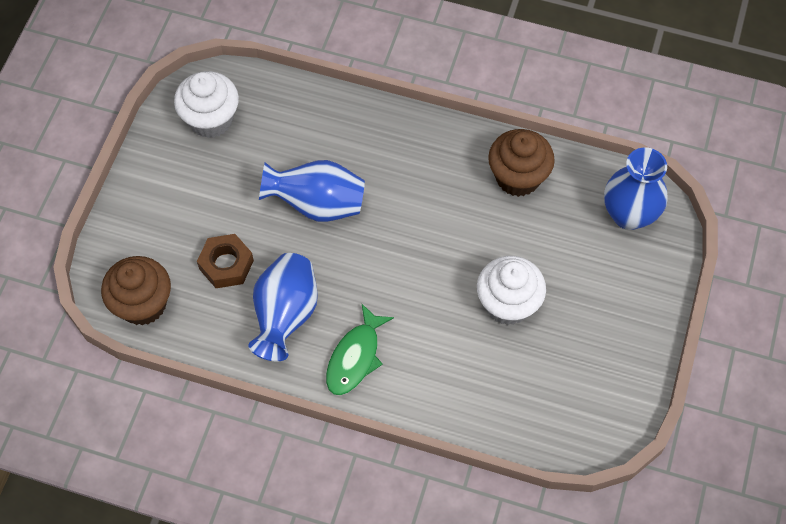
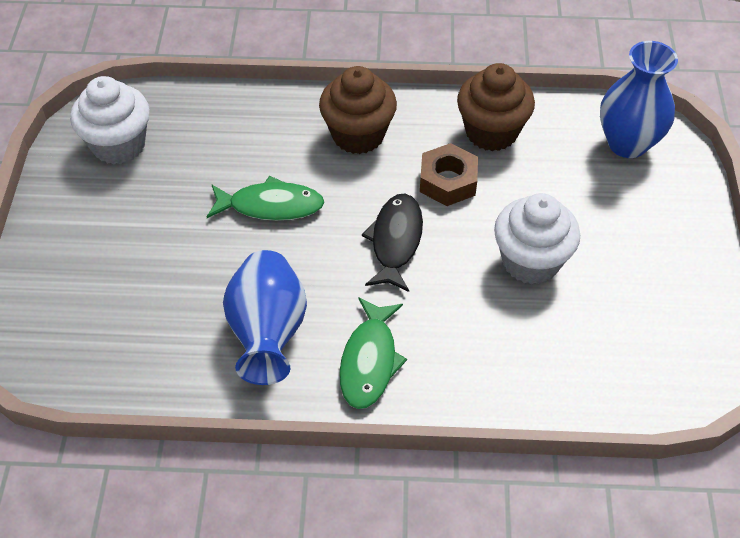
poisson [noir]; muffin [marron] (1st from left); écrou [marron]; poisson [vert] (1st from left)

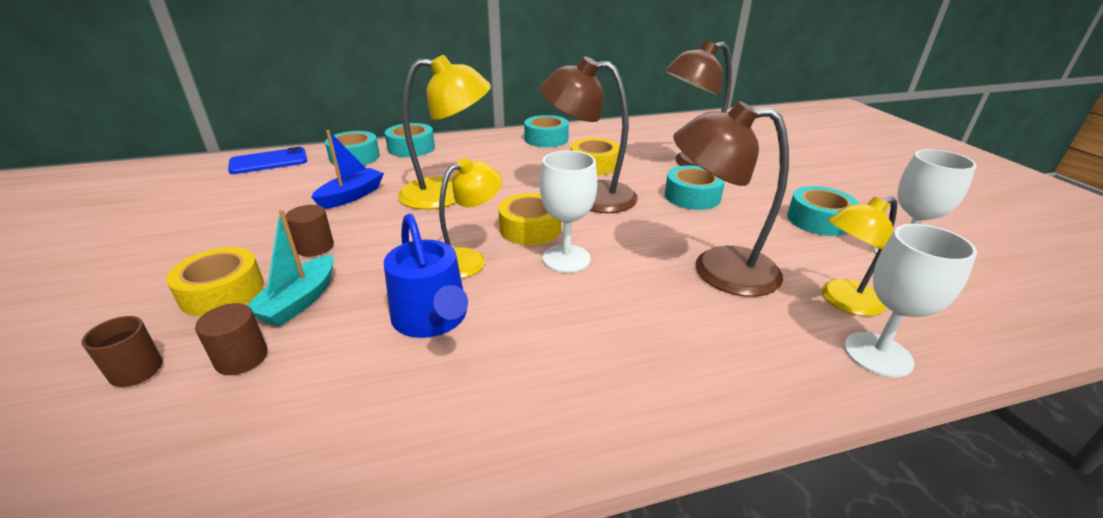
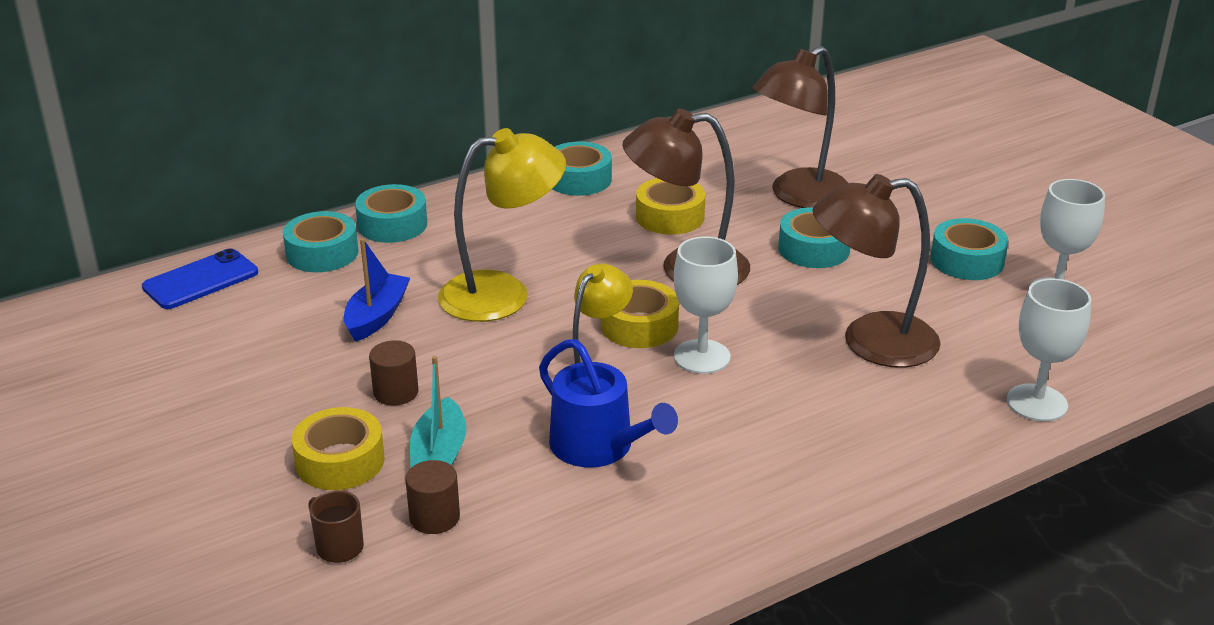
lampe [jaune] (3rd from left in the first image)

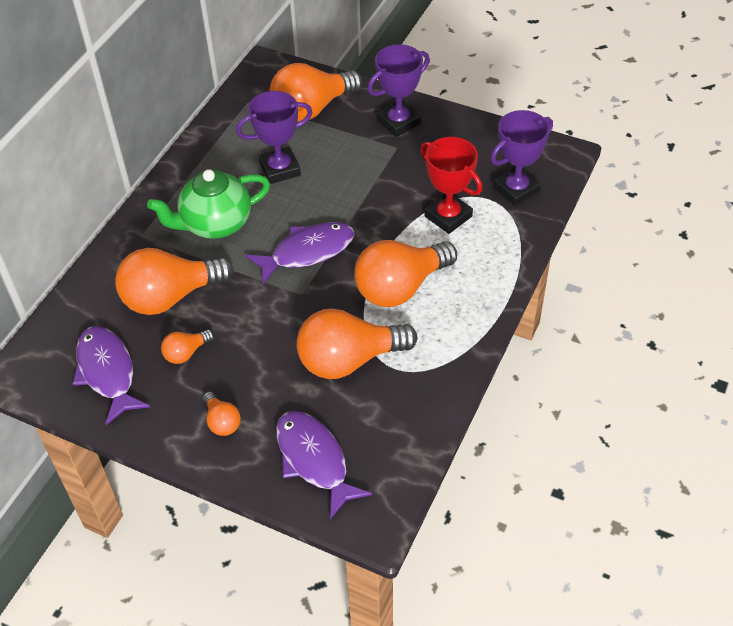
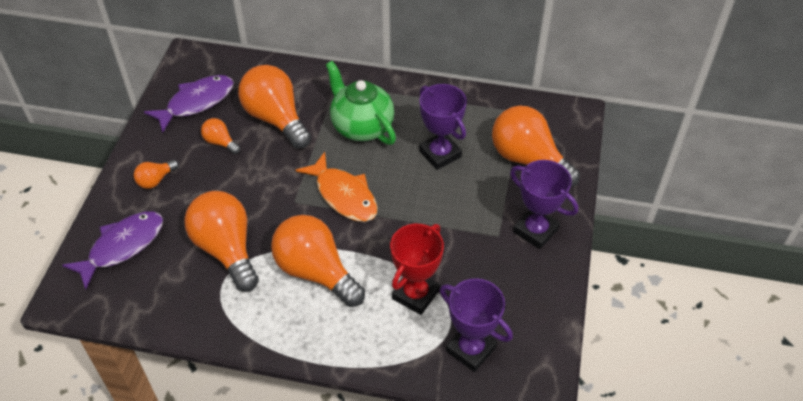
poisson [orange]

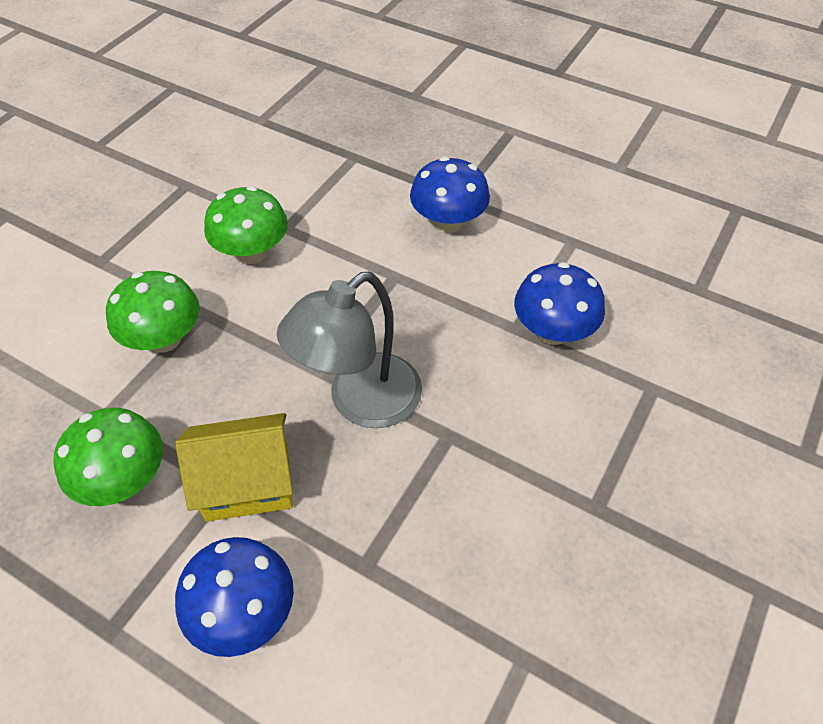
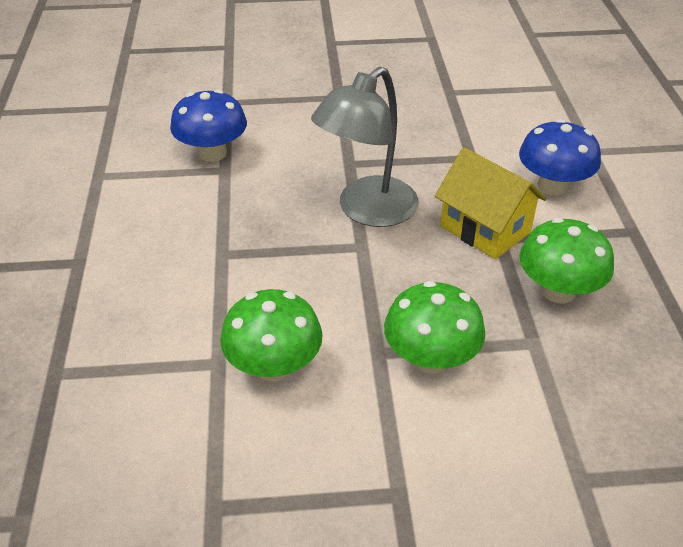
champignon [bleu] (2nd from left in the first image); lampe [gris]

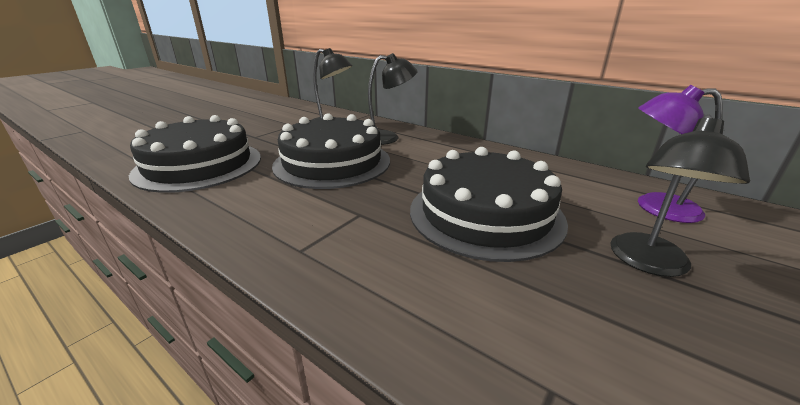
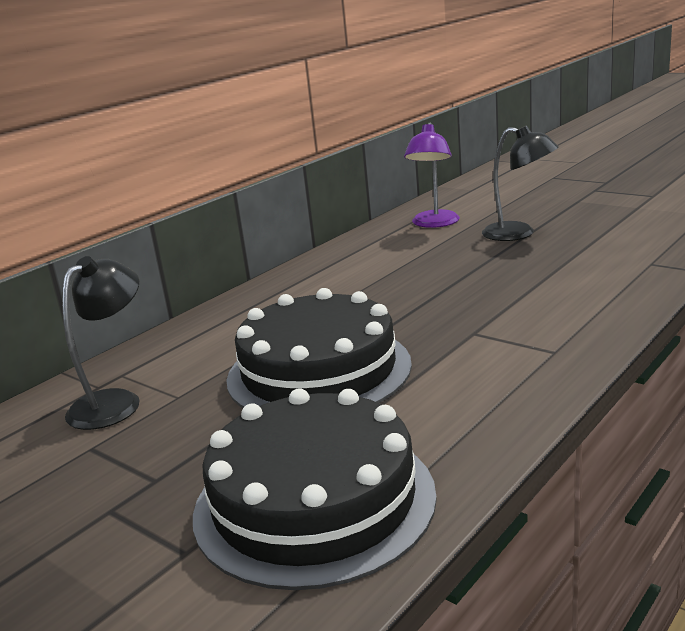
lampe [noir] (2nd from left in the first image); gâteau [noir] (3rd from left in the first image)

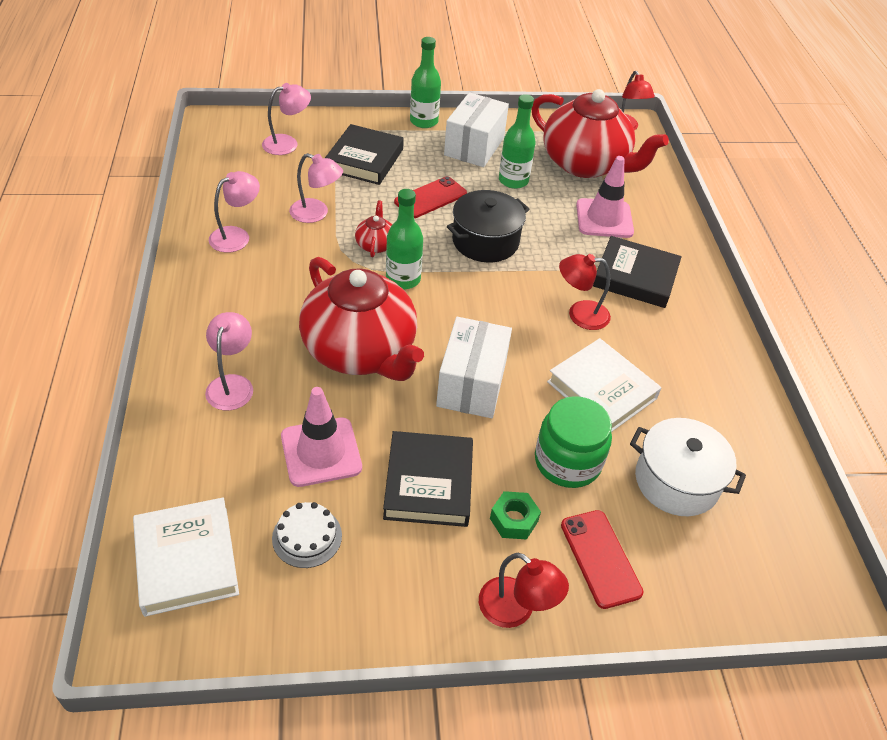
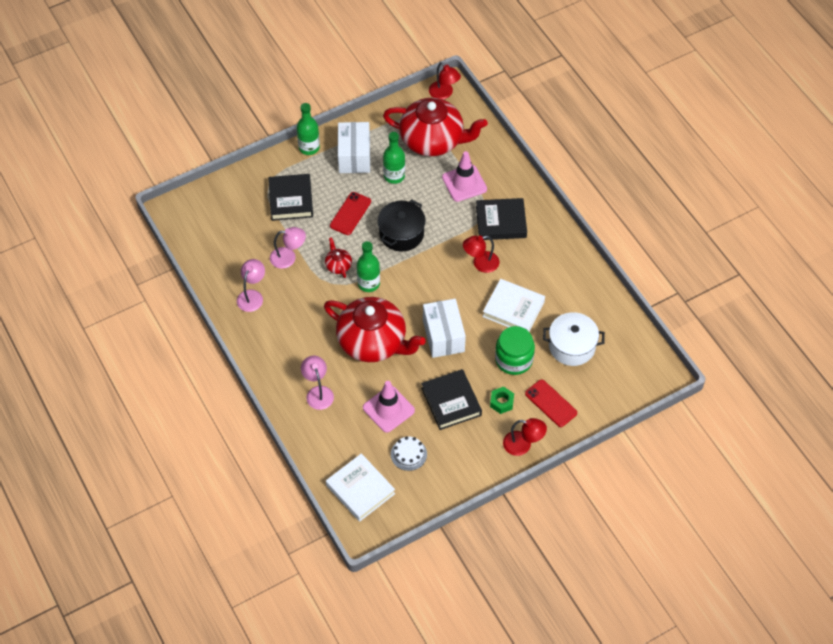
lampe [rose] (3rd from left in the first image)

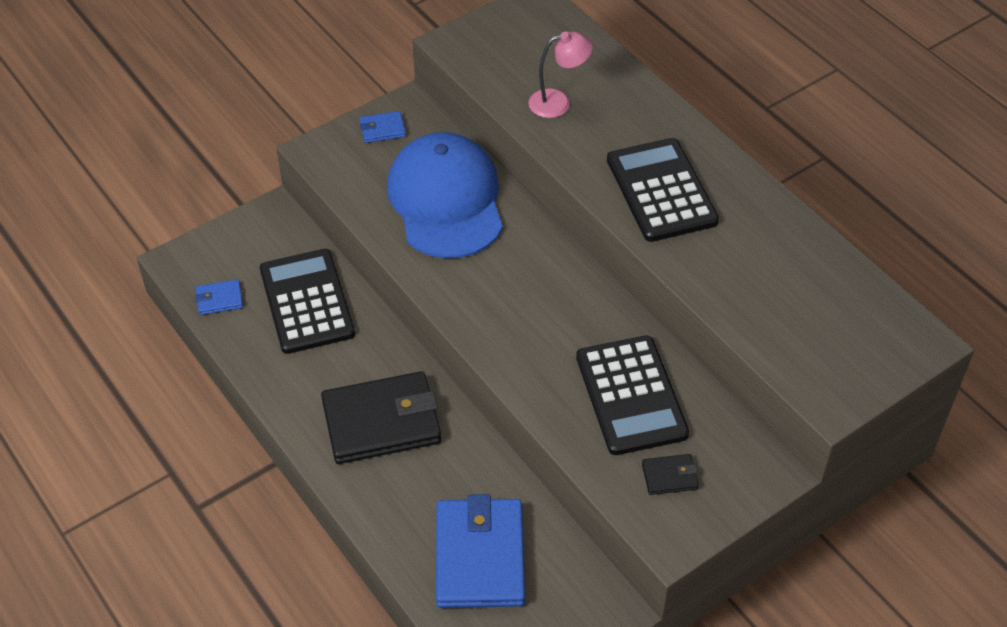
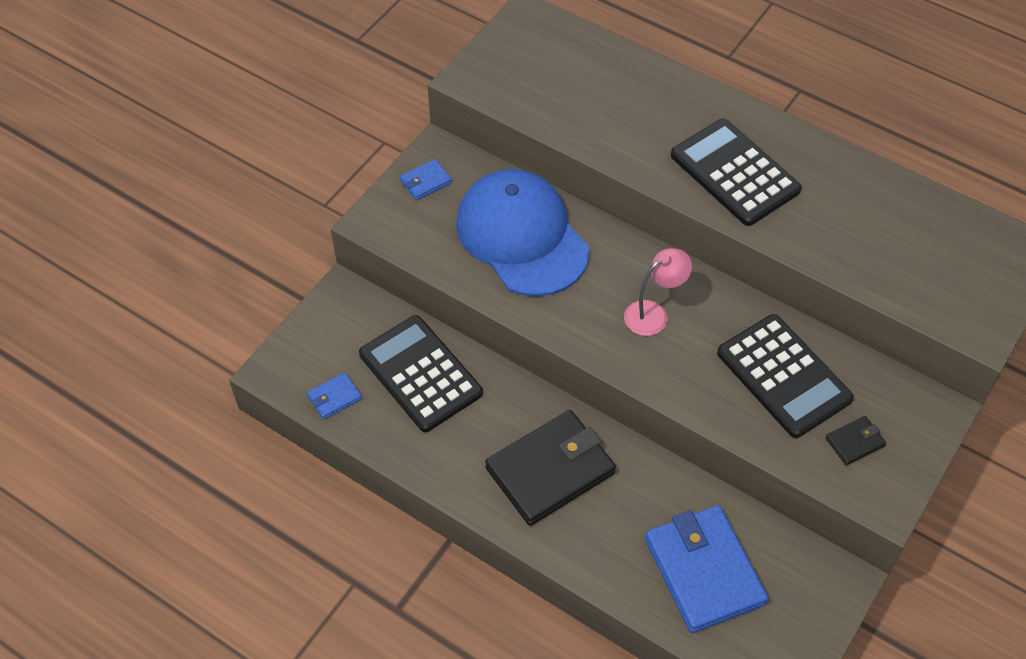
lampe [rose]

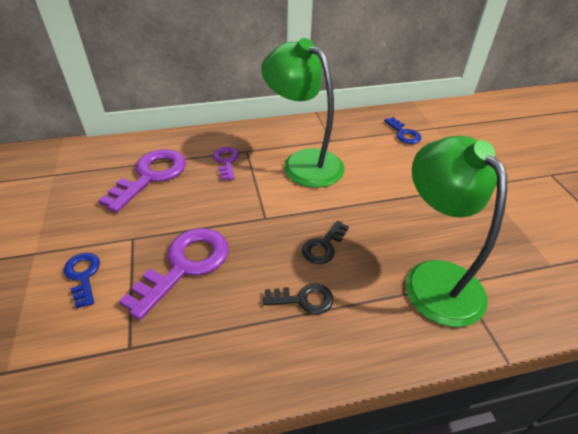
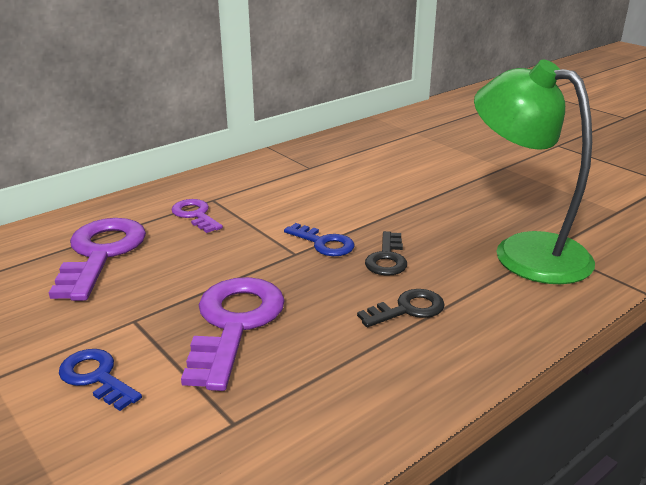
lampe [vert] (1st from left in the first image); clé [bleu] (2nd from left)

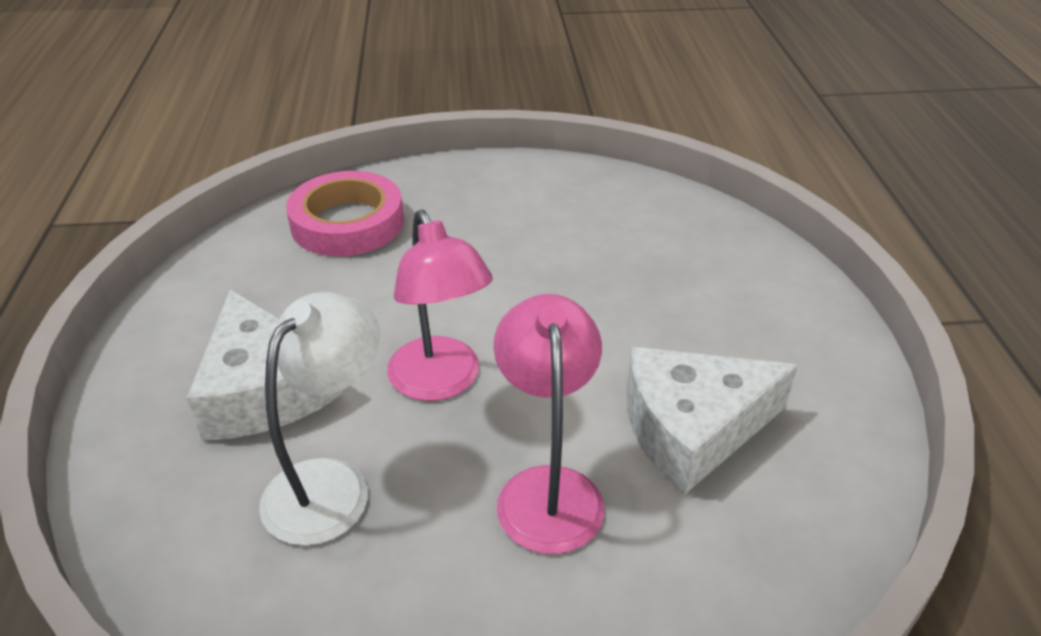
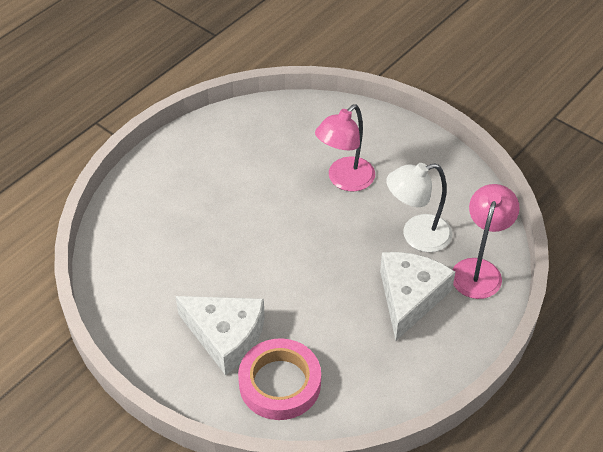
lampe [rose] (2nd from left); fromage [blanc] (1st from left)

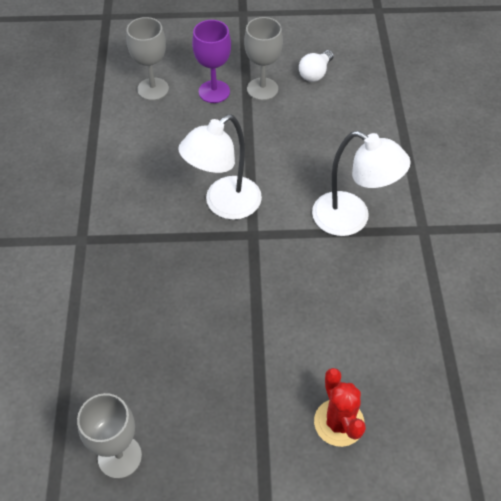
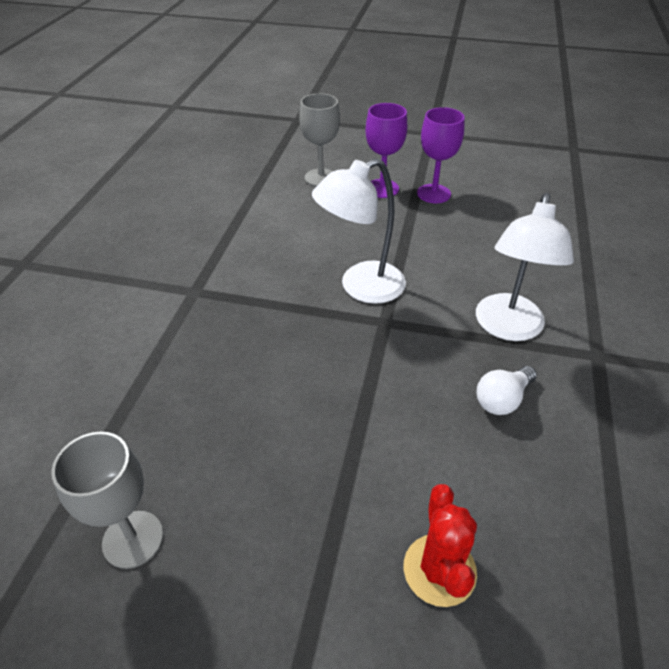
ampoule [blanc]; verre à pied [violet] (2nd from left); lampe [blanc] (2nd from left)

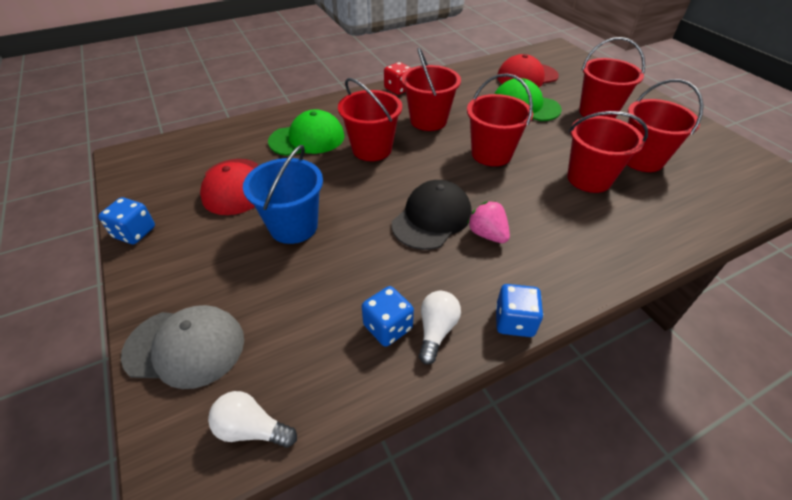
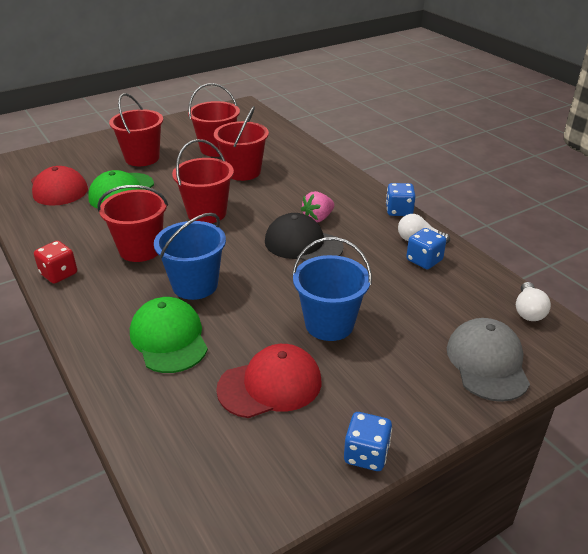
seau [bleu] (1st from left)

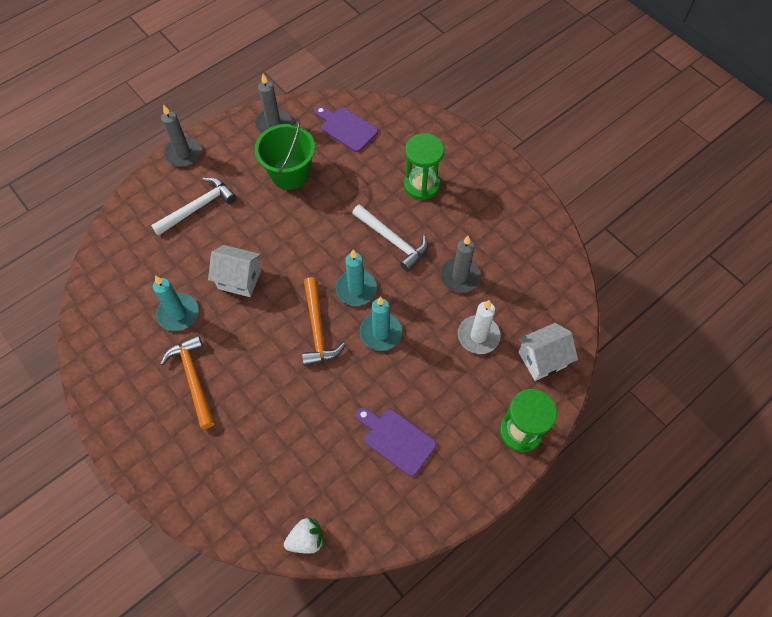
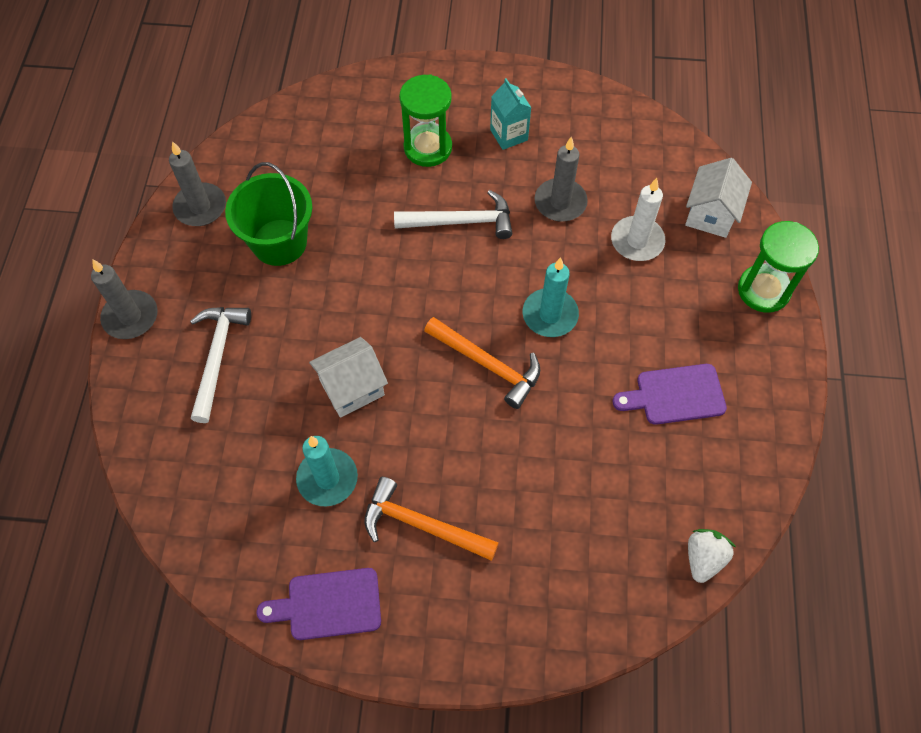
bougie [turquoise] (2nd from left in the first image); brique de lait [turquoise]; planche à découper [violet] (1st from left)

